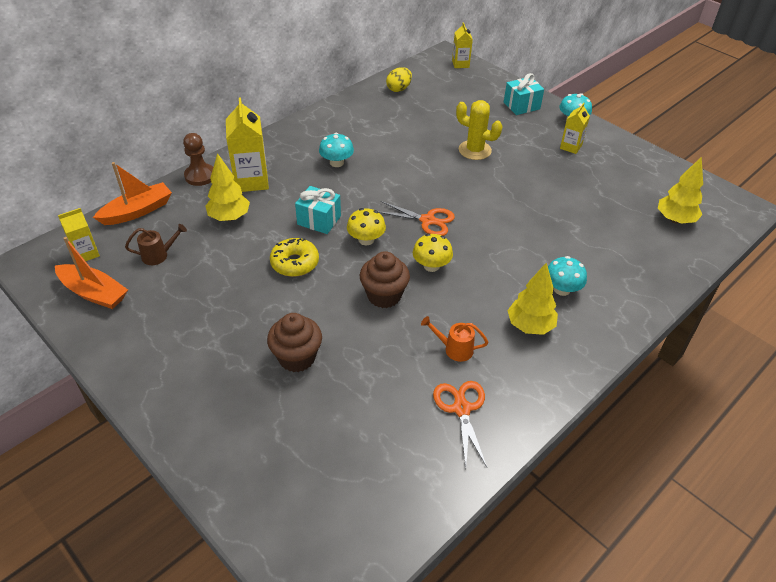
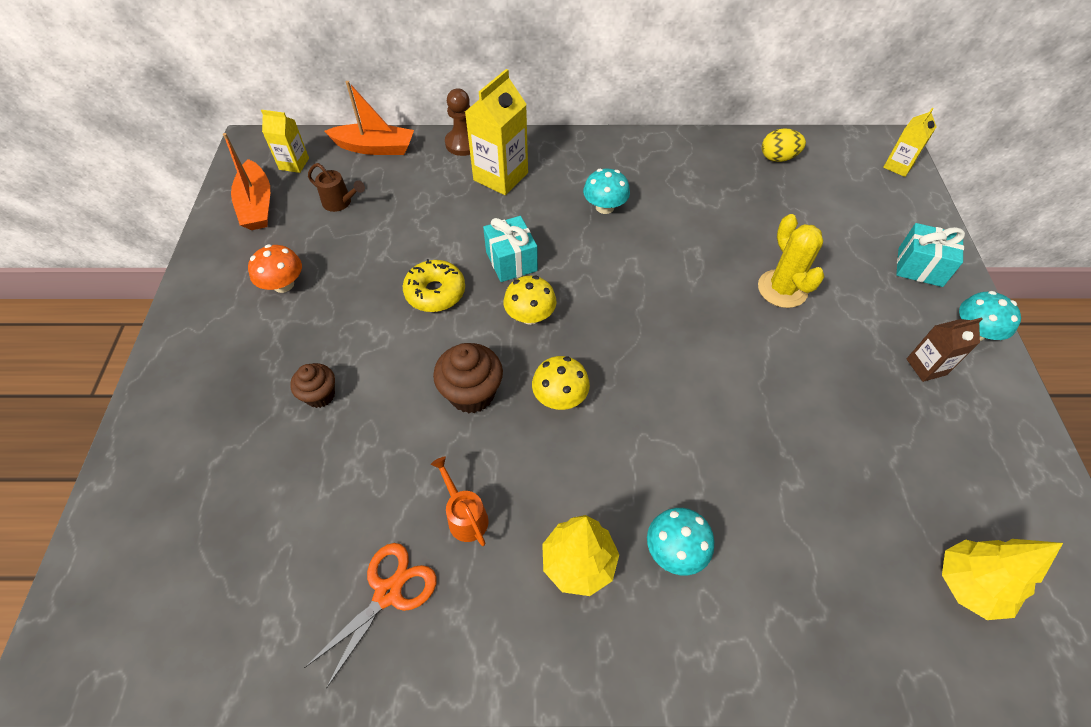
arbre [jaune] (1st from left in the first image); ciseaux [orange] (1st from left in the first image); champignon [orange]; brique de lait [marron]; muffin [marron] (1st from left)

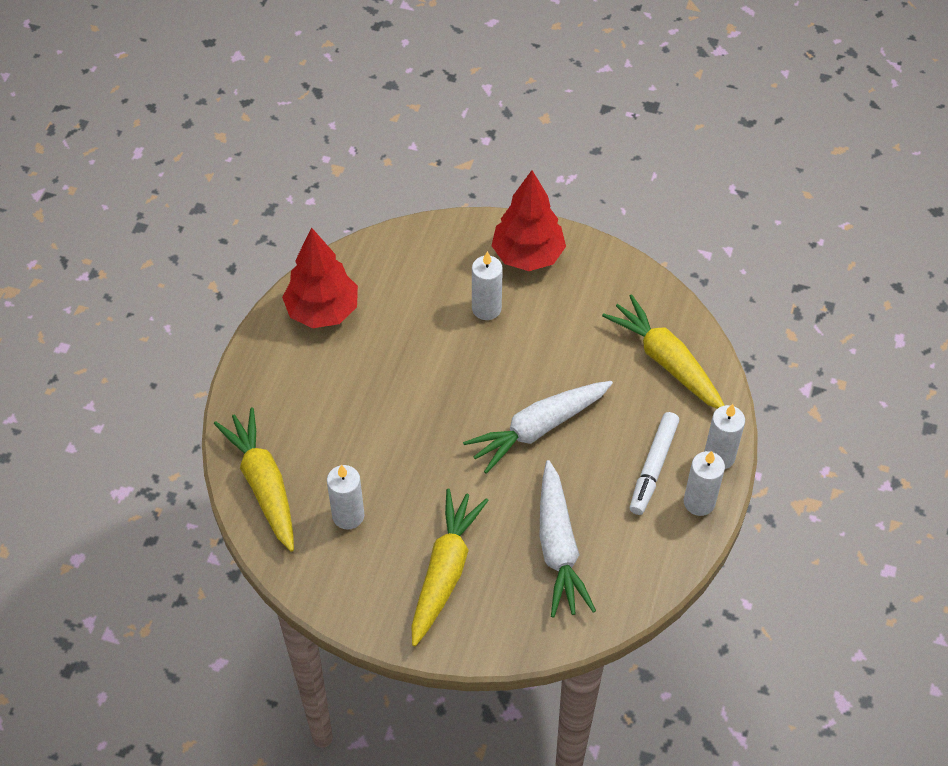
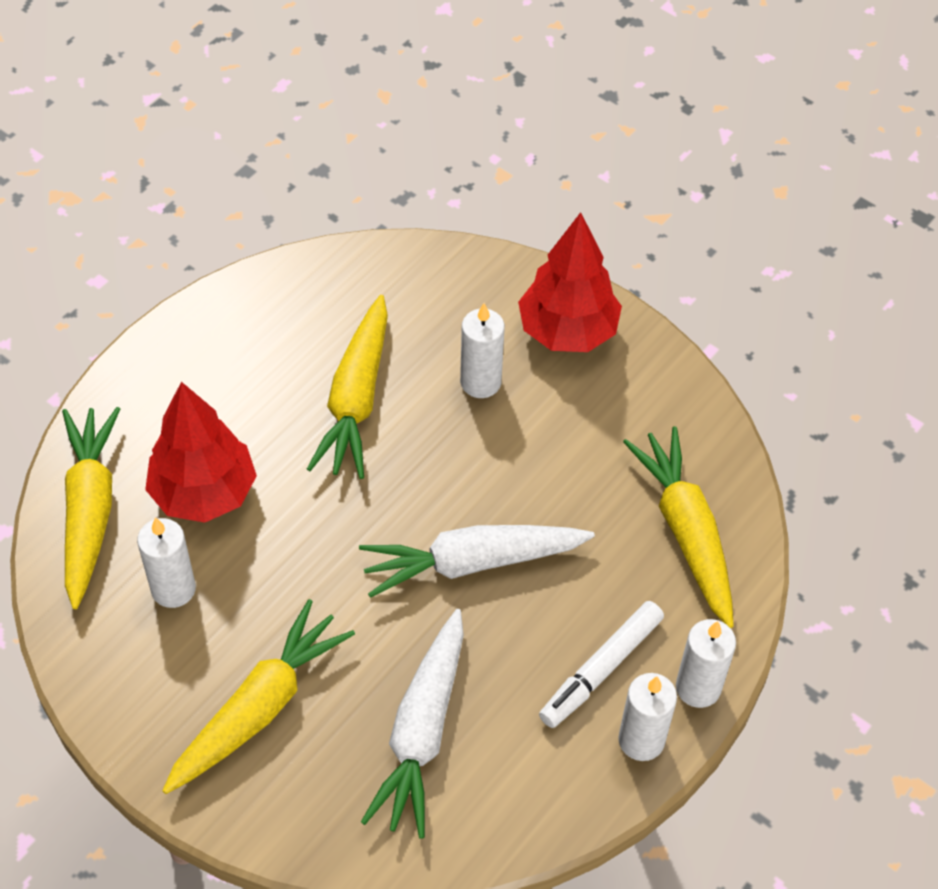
carotte [jaune] (3rd from left); arbre [rouge] (1st from left)

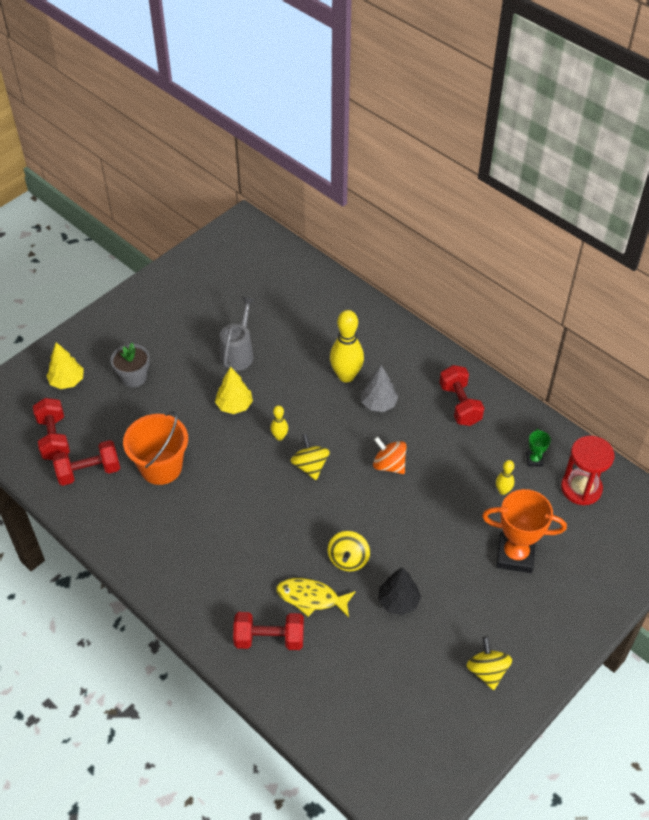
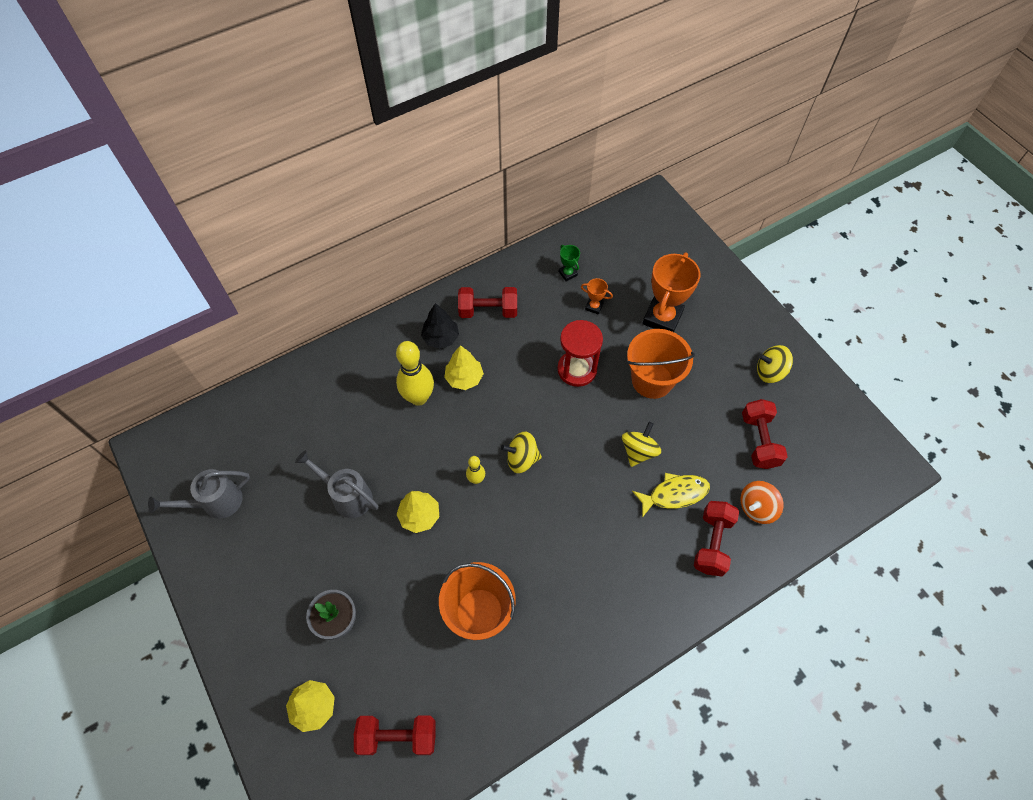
arrosoir [gris] (1st from left); seau [orange] (2nd from left); haltère [rouge] (4th from left); toupie [orange]; arbre [noir]; sablier [rouge]; trophée [orange] (1st from left); arbre [jaune] (3rd from left); poisson [jaune]; toupie [jaune] (2nd from left); trophée [vert]

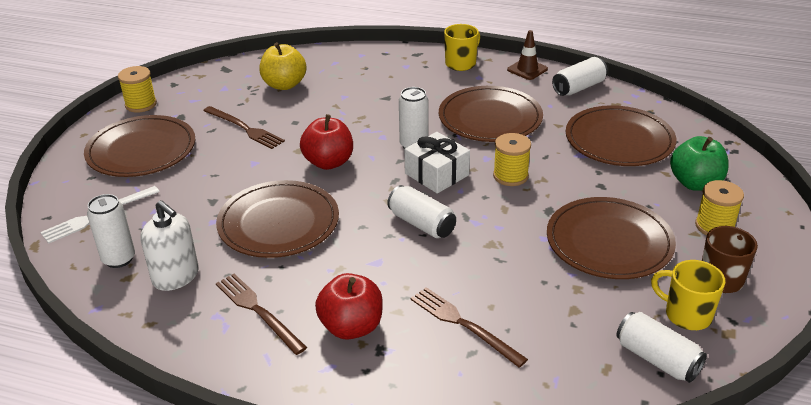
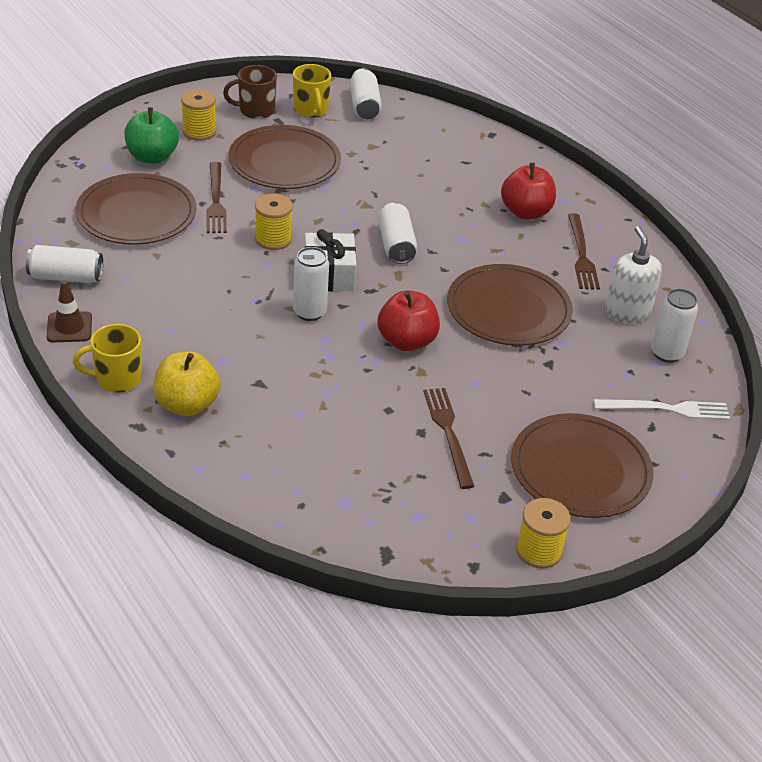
assiette [marron] (3rd from left in the first image); pomme [jaune]; fourchette [marron] (1st from left)

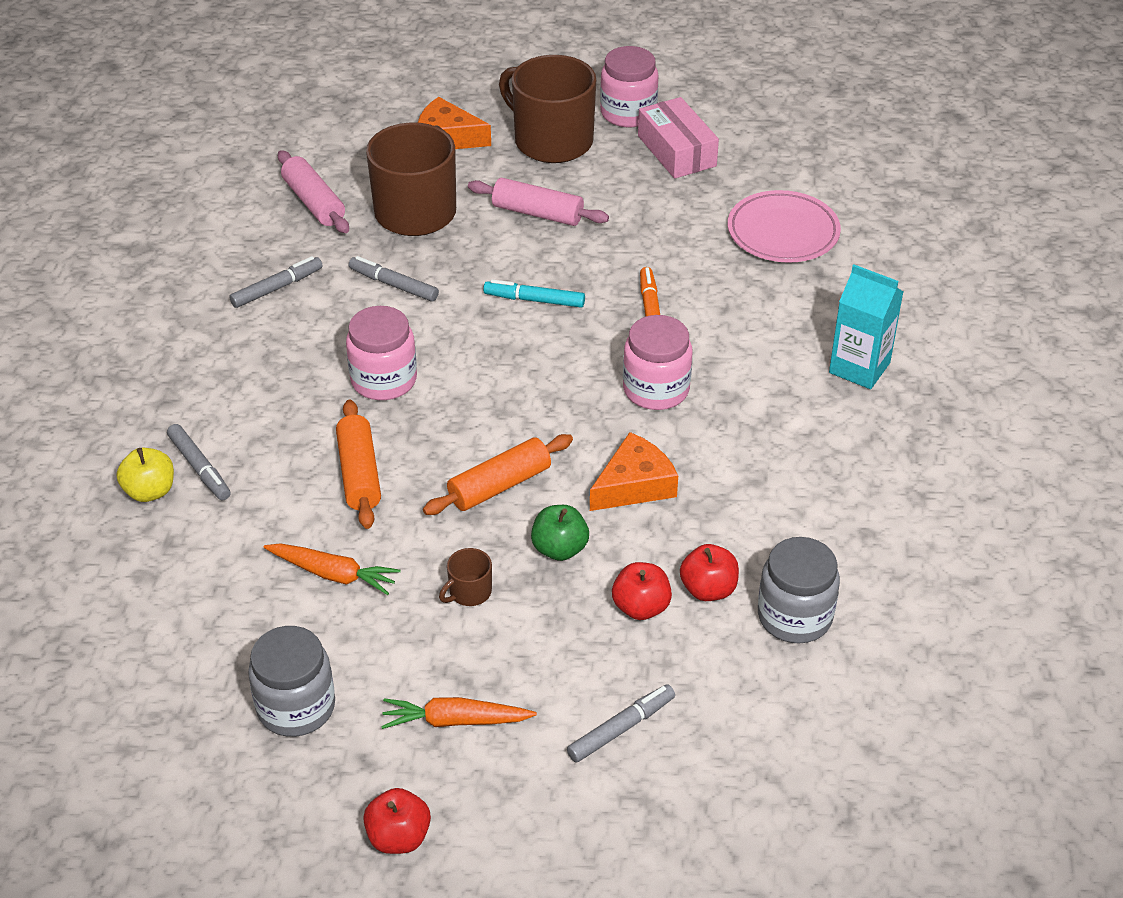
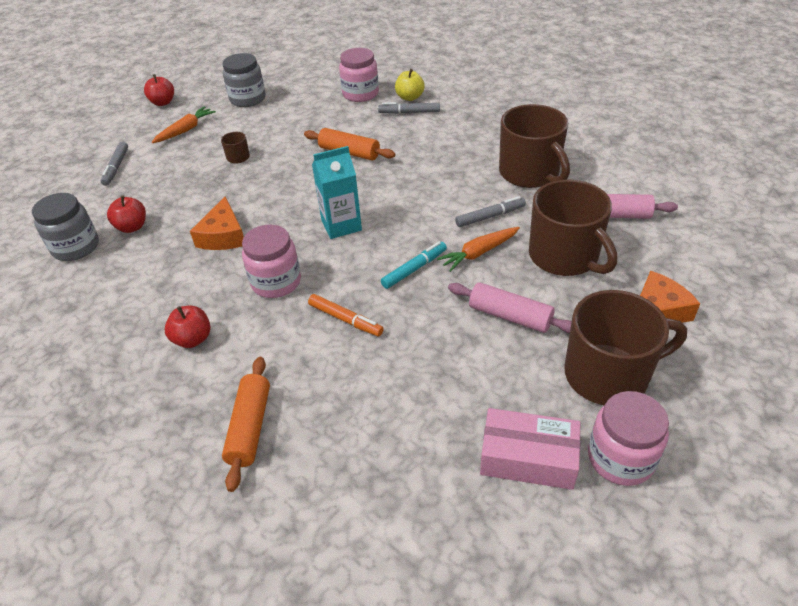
pomme [vert]; assiette [rose]; carotte [orange] (2nd from left); bocal [rose] (2nd from left); rouleau à pâtisserie [orange] (1st from left); pomme [rouge] (3rd from left); brique de lait [turquoise]; tasse [marron] (2nd from left); rouleau à pâtisserie [rose] (1st from left)

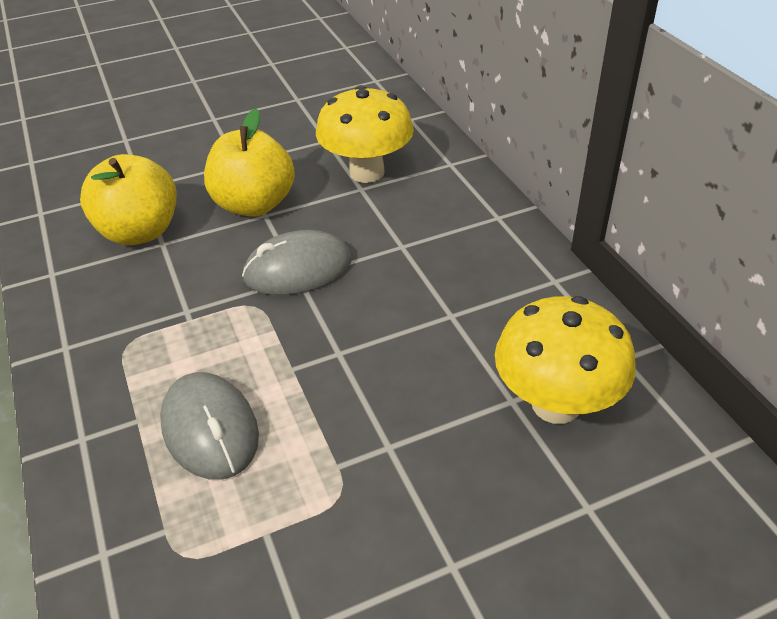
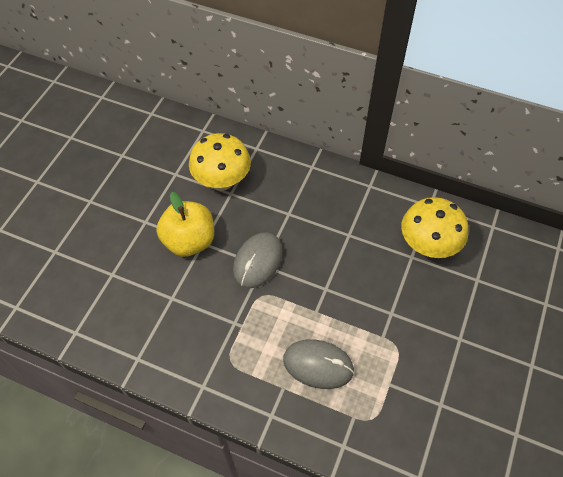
pomme [jaune] (1st from left in the first image)

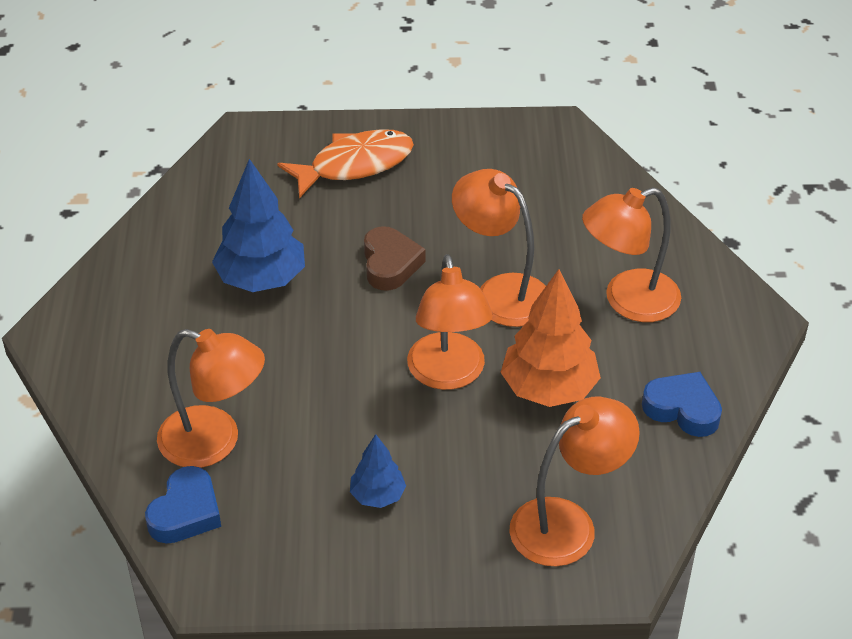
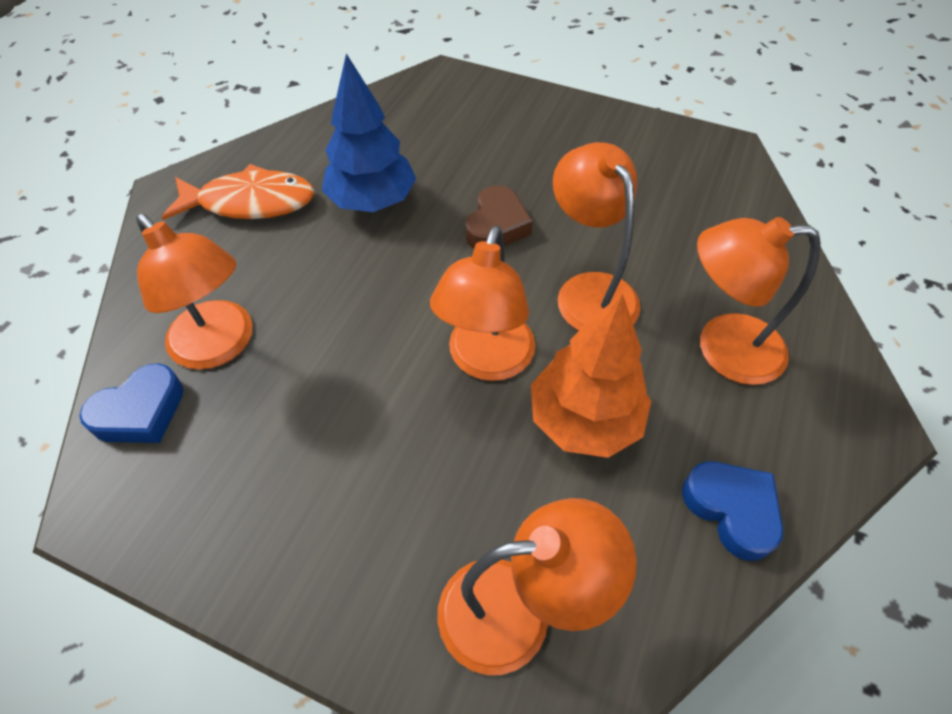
arbre [bleu] (2nd from left in the first image); poisson [orange]

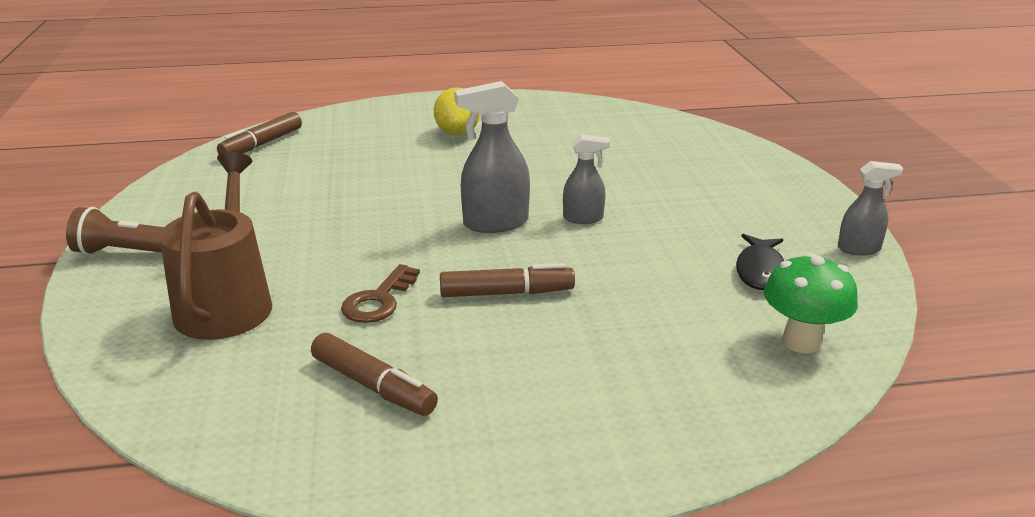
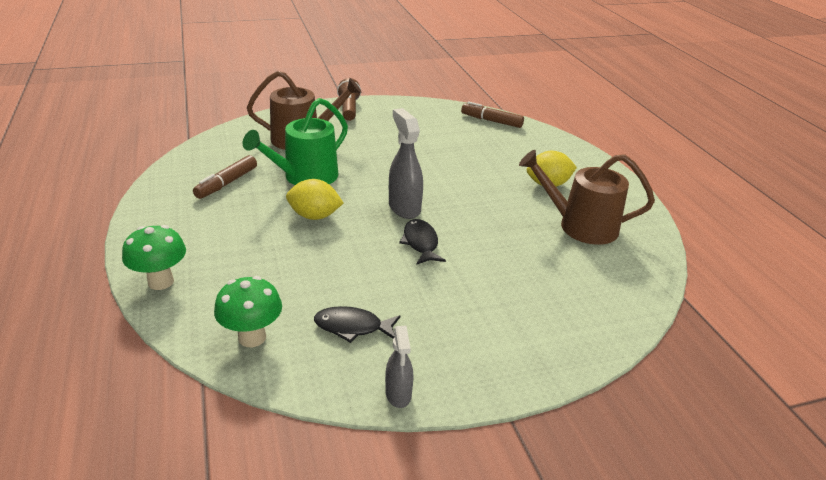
champignon [vert] (1st from left); arrosoir [marron] (2nd from left); arrosoir [vert]; citron [jaune] (1st from left); poisson [noir] (2nd from left)

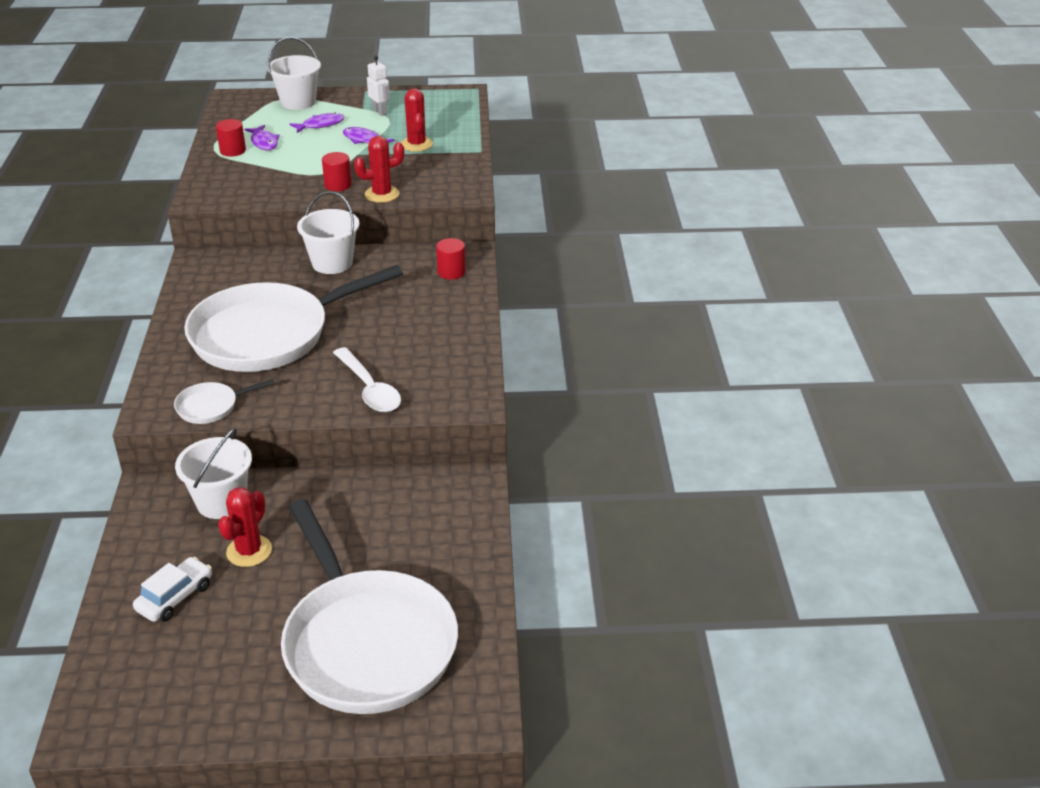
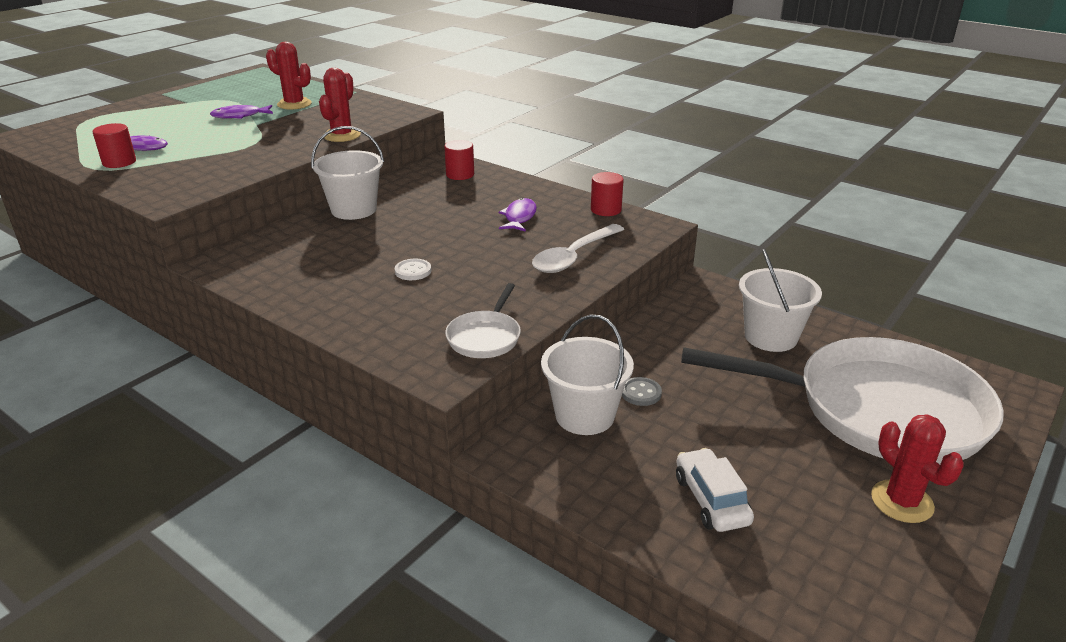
robot [blanc]; bouton [gris]; cactus [rouge] (3rd from left); seau [blanc] (3rd from left); poisson [violet] (3rd from left); cylindre [rouge] (3rd from left); bouton [blanc]; cuillère [blanc]

